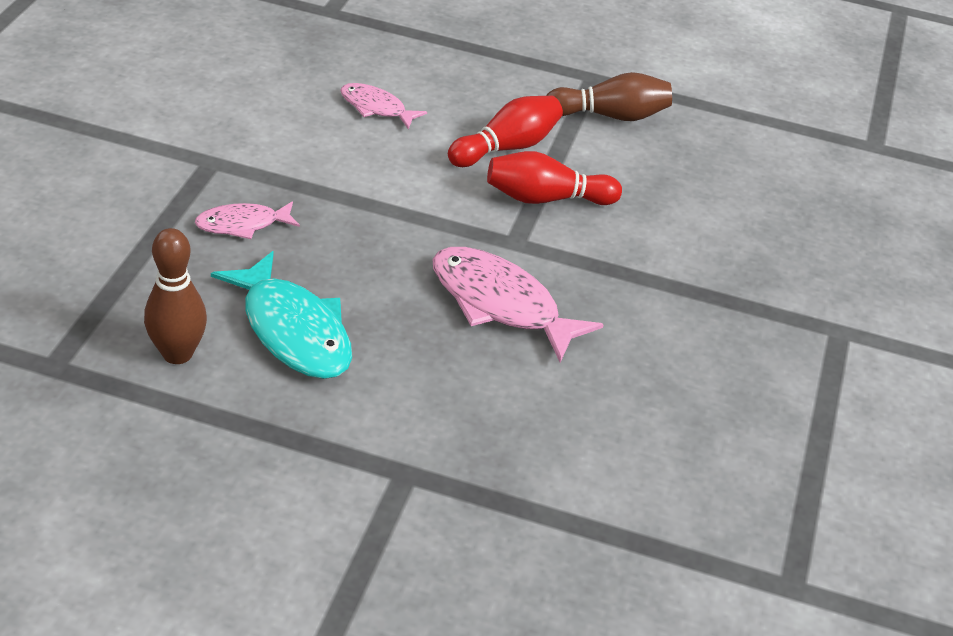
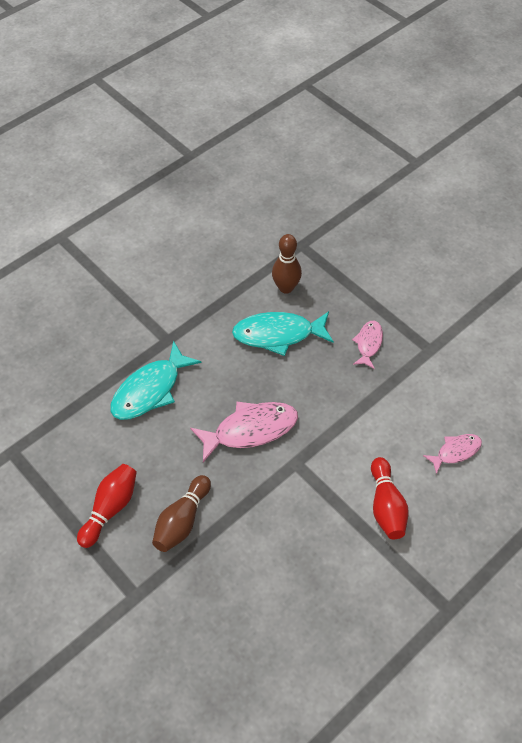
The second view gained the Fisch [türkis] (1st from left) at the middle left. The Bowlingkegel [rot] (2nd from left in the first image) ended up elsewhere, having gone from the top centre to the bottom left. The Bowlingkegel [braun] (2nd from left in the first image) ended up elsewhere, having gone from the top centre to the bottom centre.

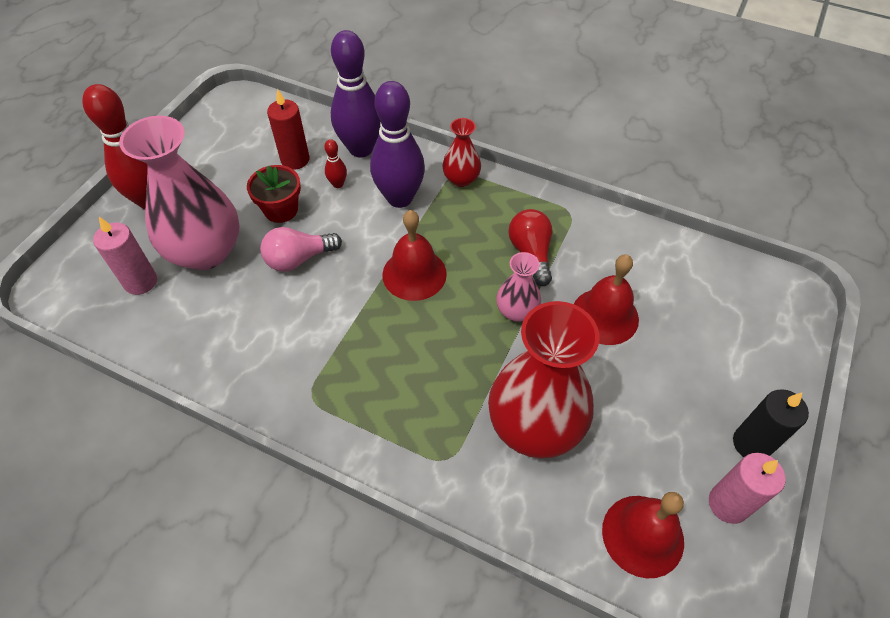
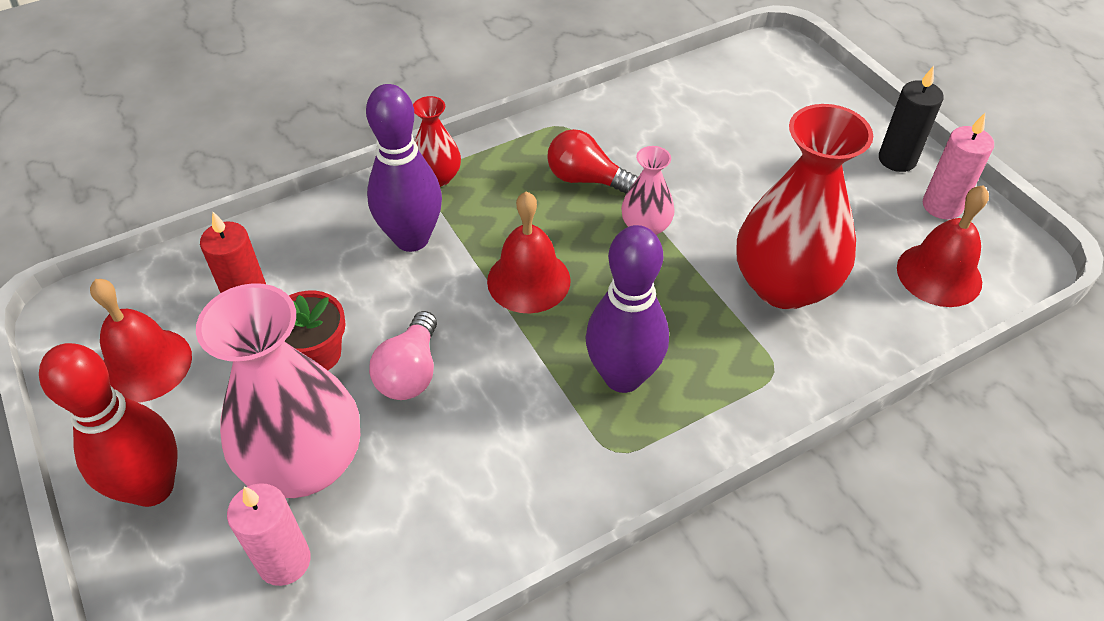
The second view lost the Bowlingkegel [rot] (2nd from left) at the top centre. The Bowlingkegel [lila] (1st from left in the first image) ended up elsewhere, having gone from the top centre to the centre. The Glocke [rot] (2nd from left in the first image) ended up elsewhere, having gone from the middle right to the middle left.

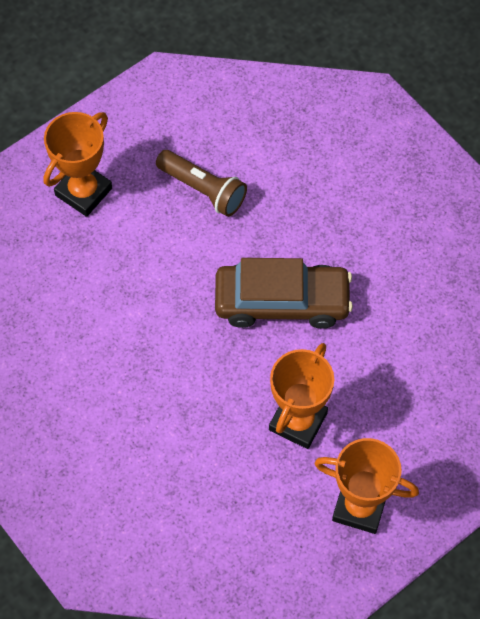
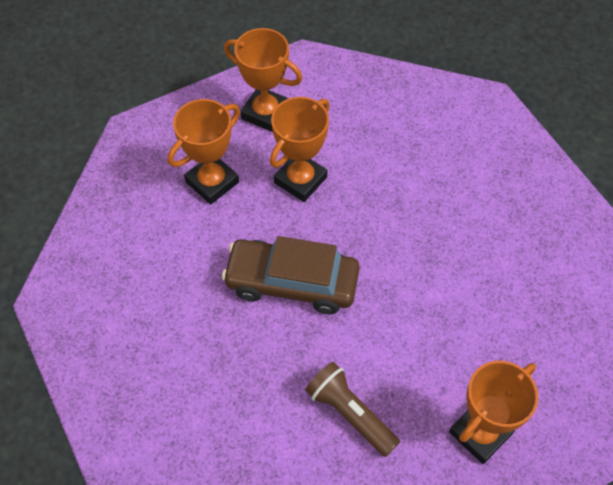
The second view gained the Pokal [orange] (1st from left) at the top left.

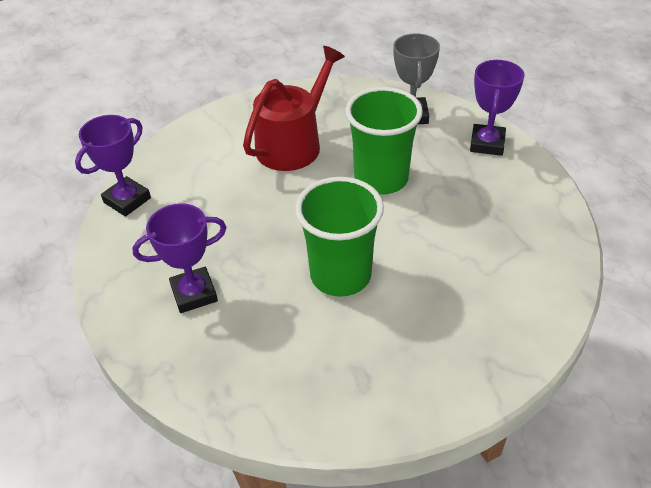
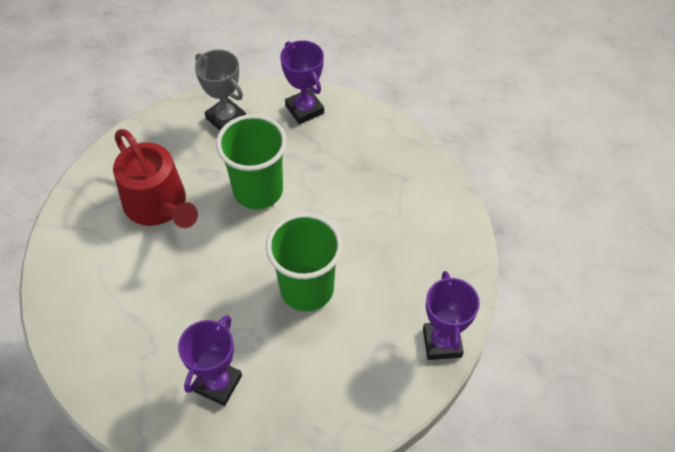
The Pokal [lila] (1st from left in the first image) ended up elsewhere, having gone from the middle left to the bottom right. The Gießkanne [rot] at the top centre ended up facing another way, 150 degrees clockwise from before.

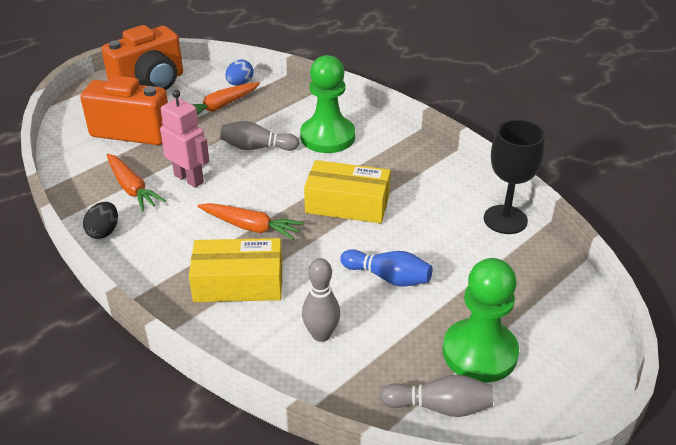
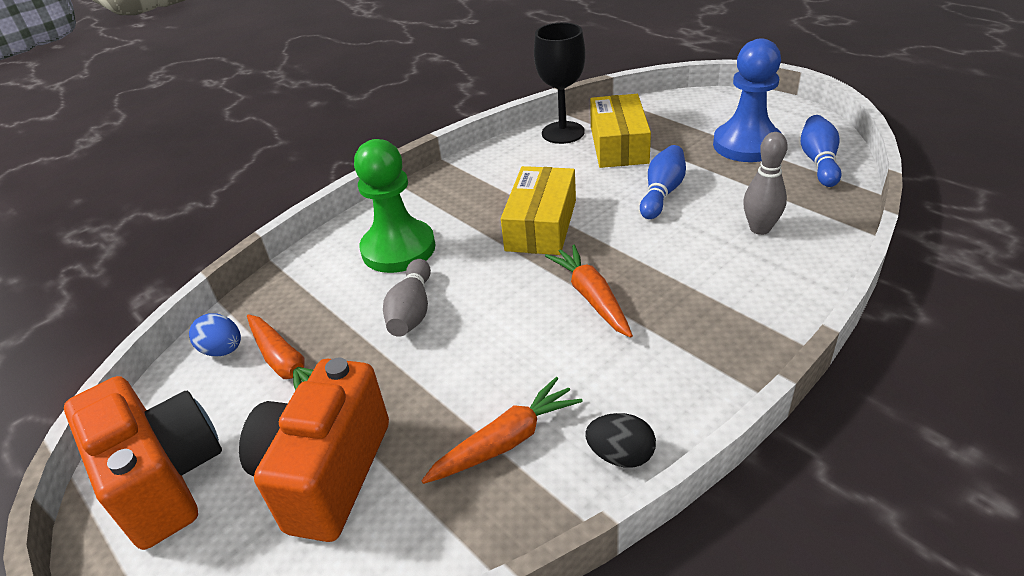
The second view lost the Roboter [rosa] at the top left. The Schachtel [gelb] (1st from left in the first image) ended up elsewhere, having gone from the centre to the top centre. What was the Bowlingkegel [grau] (3rd from left) at the bottom centre turned into the Bowlingkegel [blau] (2nd from left) at the top right. What was the Bauer [grün] (2nd from left) at the bottom right turned into the Bauer [blau] at the top right. The Karotte [orange] (3rd from left) at the centre ended up facing another way, 45 degrees counterclockwise from before.

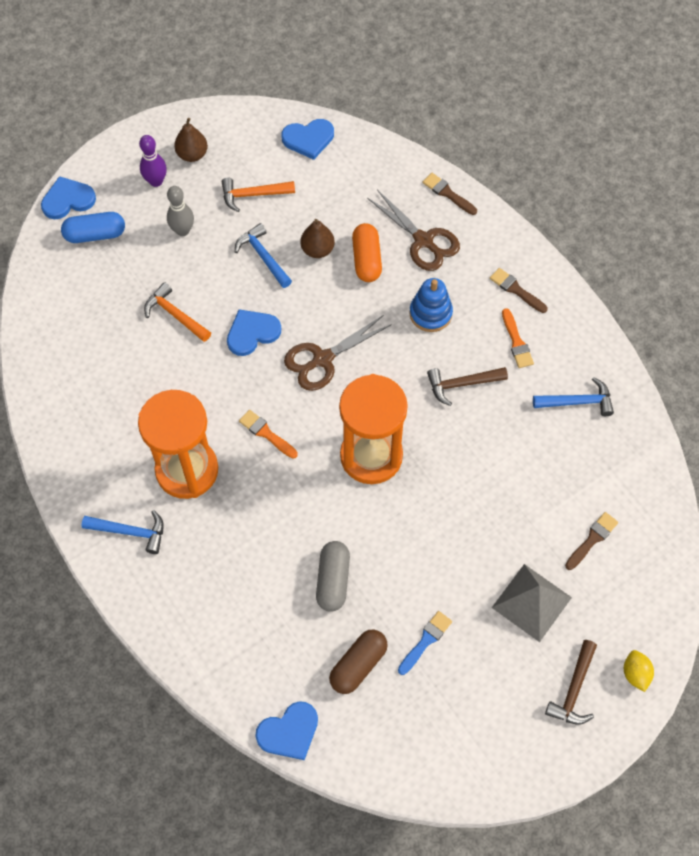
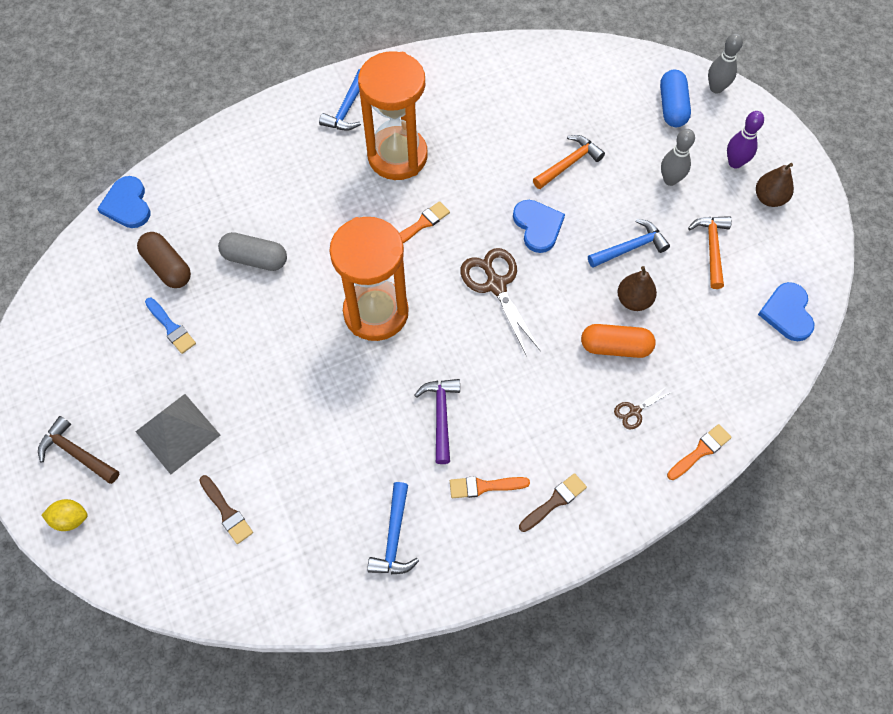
The second view lost the Stapelspielzeug [blau] at the centre. Where the Herz [blau] (1st from left) stood at the top left, the Bowlingkegel [grau] (2nd from left) came to stand at the top right. What was the Pinsel [braun] (1st from left) at the top centre turned into the Pinsel [orange] (3rd from left) at the middle right. What was the Hammer [braun] (1st from left) at the middle right turned into the Hammer [lila] at the centre. The size of the Schere [braun] (2nd from left) at the top centre changed by a factor of 0.49.

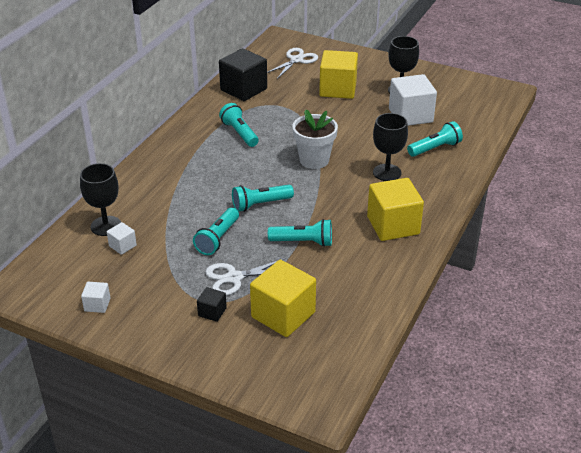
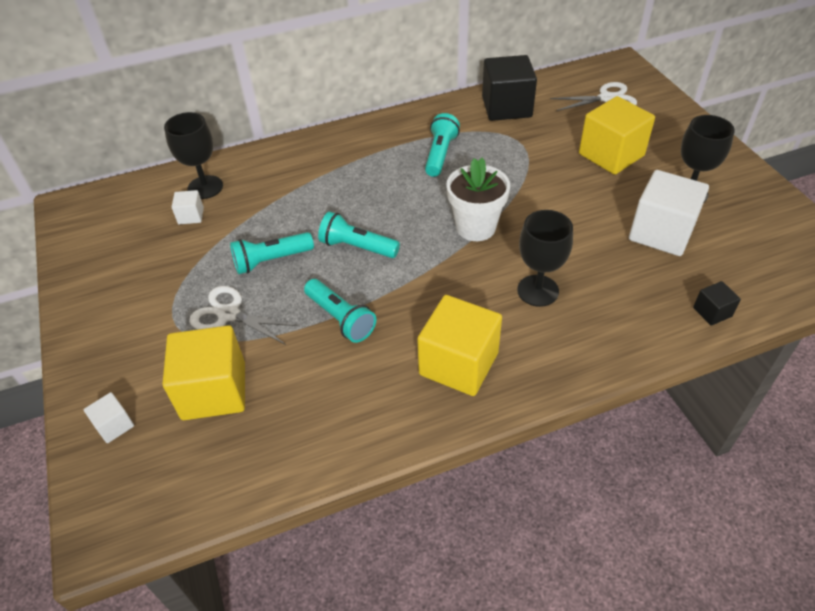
The second view lost the Taschenlampe [türkis] (5th from left) at the top right. The Kubus [weiß] (1st from left) ended up elsewhere, having gone from the middle left to the bottom left. The Kubus [schwarz] (1st from left in the first image) ended up elsewhere, having gone from the bottom centre to the middle right.

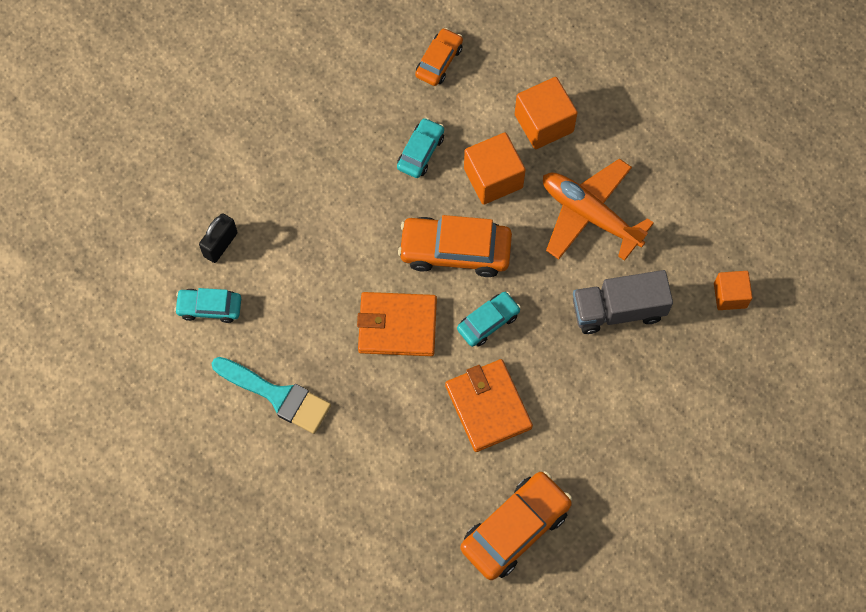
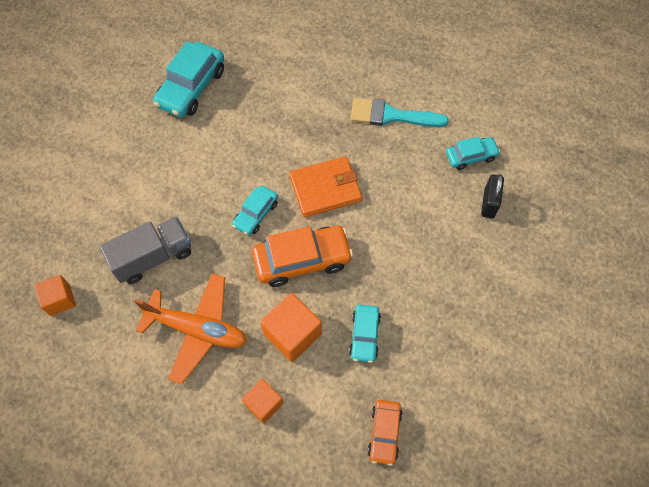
The second view lost the Geldbörse [orange] (2nd from left) at the centre. What was the Auto [orange] (3rd from left) at the bottom centre turned into the Auto [türkis] (1st from left) at the top left. The size of the Kubus [orange] (2nd from left) at the top centre changed by a factor of 0.64.

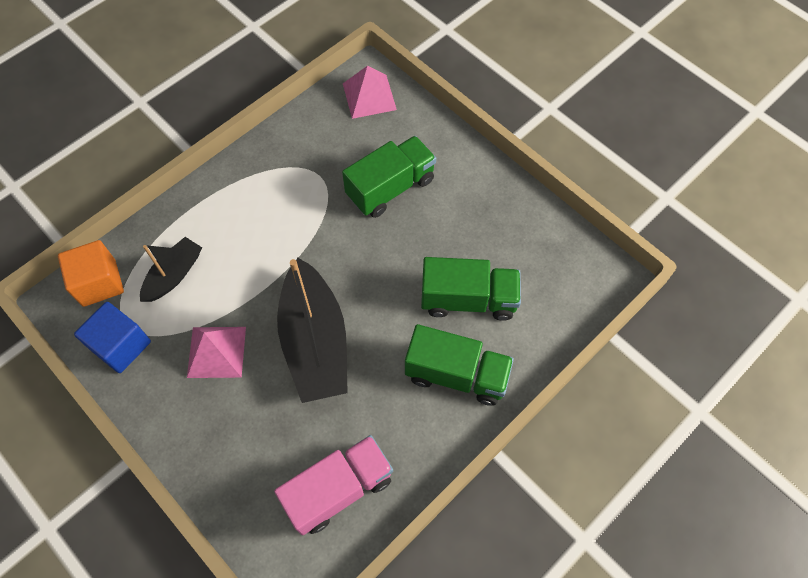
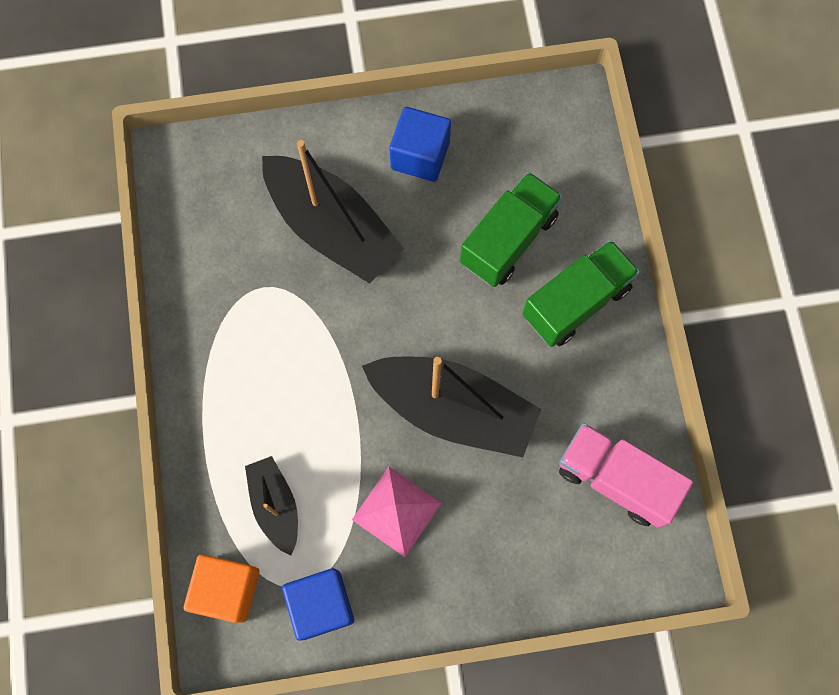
The second view lost the Pyramide [rosa] (2nd from left) at the top centre. The second view gained the Kubus [blau] (2nd from left) at the top centre. Where the Lastwagen [grün] (1st from left) stood at the top centre, the Boot [schwarz] (2nd from left) came to stand at the top centre. The Lastwagen [rosa] at the bottom centre ended up facing another way, 60 degrees counterclockwise from before.

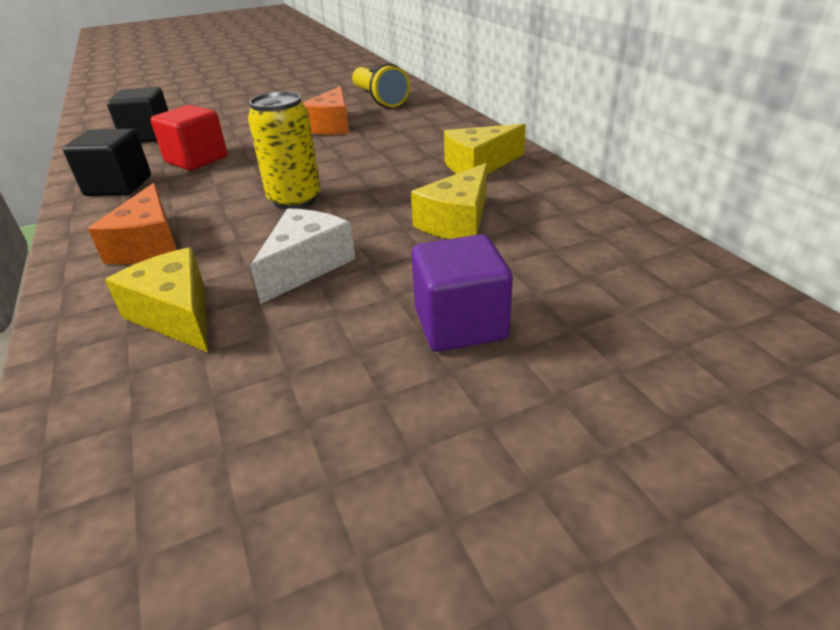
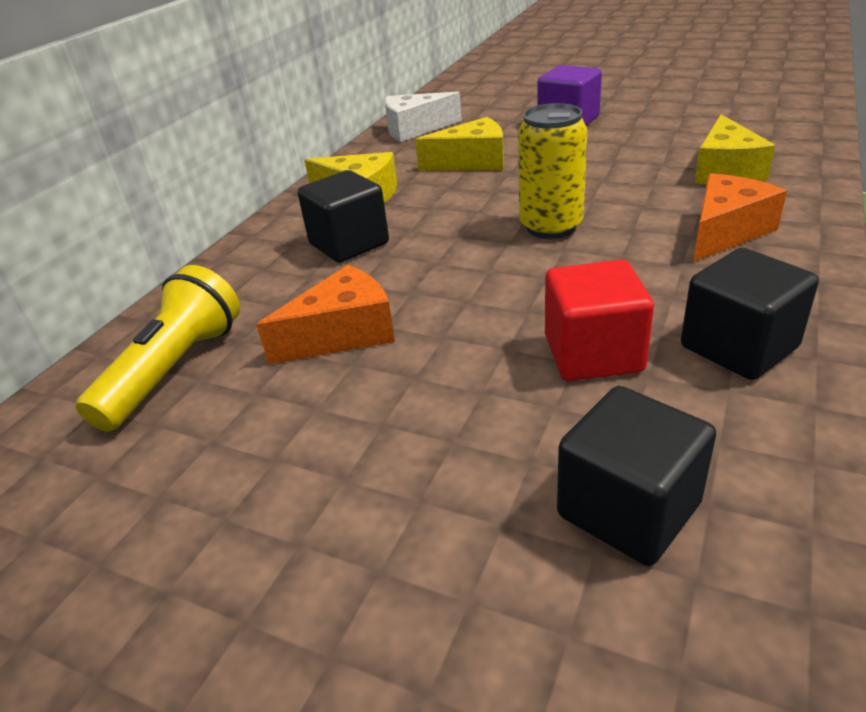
The second view gained the Kubus [schwarz] (1st from left) at the top centre. The Käse [weiß] ended up elsewhere, having gone from the centre to the top centre.

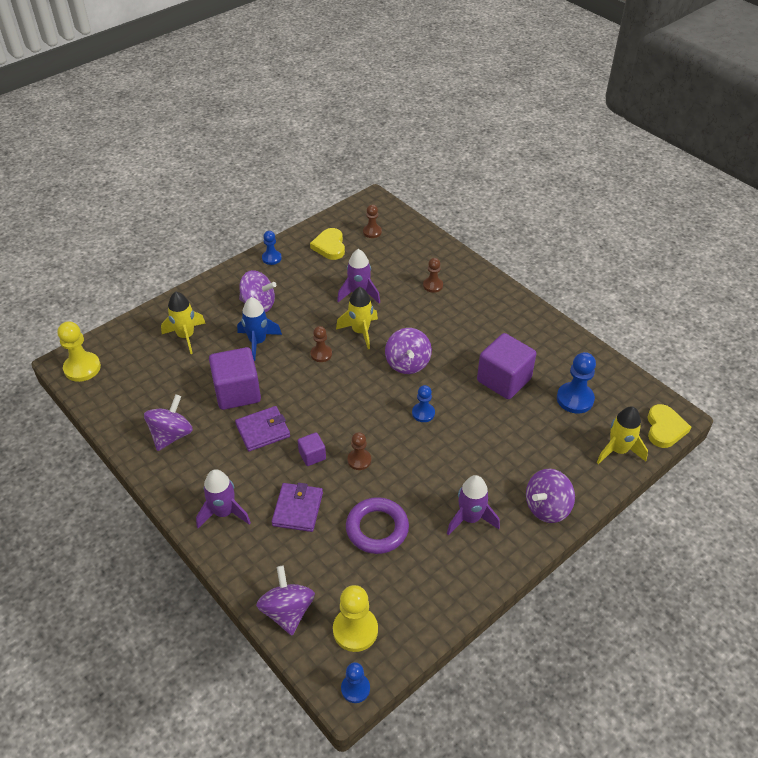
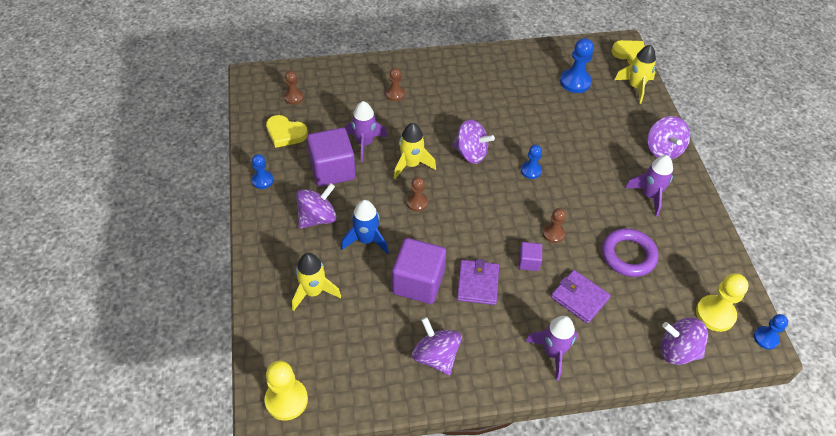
The Kubus [lila] (3rd from left in the first image) ended up elsewhere, having gone from the middle right to the centre.

